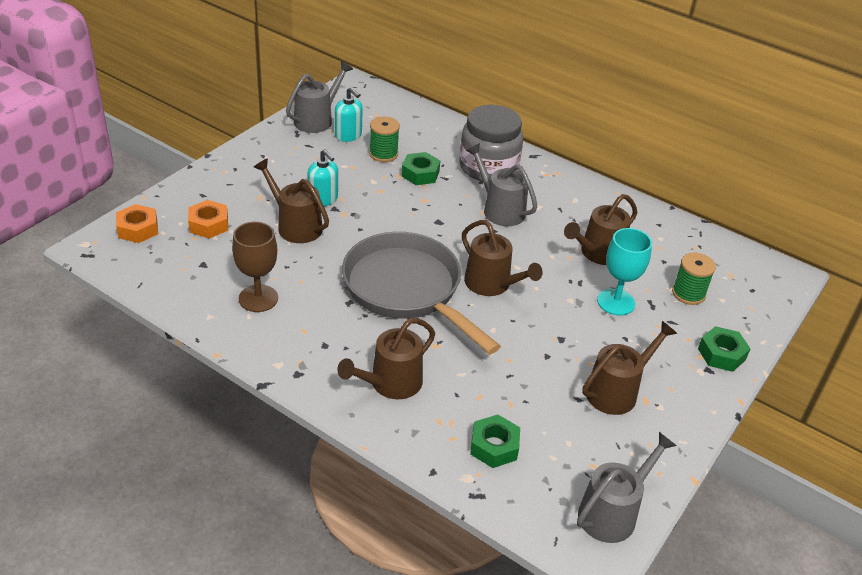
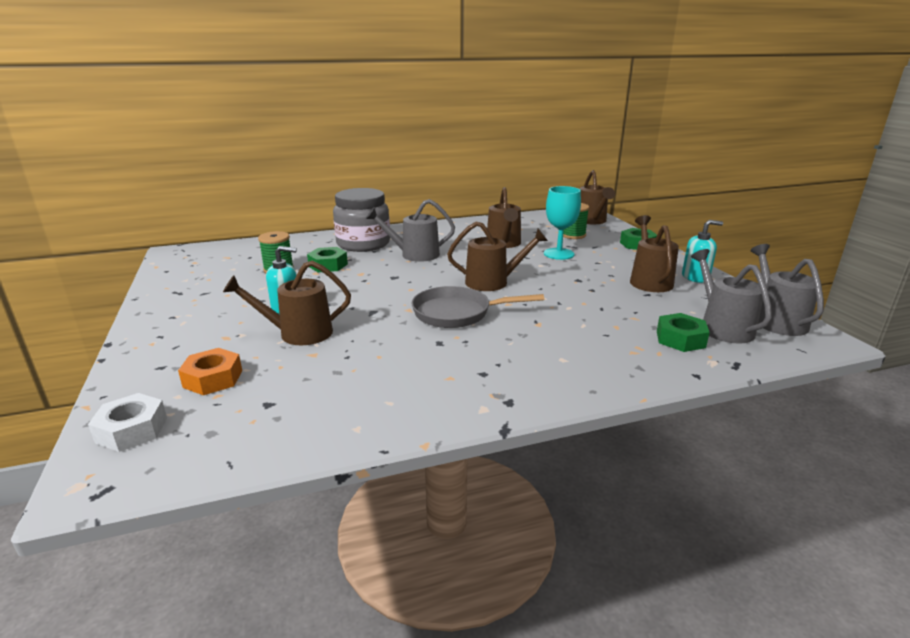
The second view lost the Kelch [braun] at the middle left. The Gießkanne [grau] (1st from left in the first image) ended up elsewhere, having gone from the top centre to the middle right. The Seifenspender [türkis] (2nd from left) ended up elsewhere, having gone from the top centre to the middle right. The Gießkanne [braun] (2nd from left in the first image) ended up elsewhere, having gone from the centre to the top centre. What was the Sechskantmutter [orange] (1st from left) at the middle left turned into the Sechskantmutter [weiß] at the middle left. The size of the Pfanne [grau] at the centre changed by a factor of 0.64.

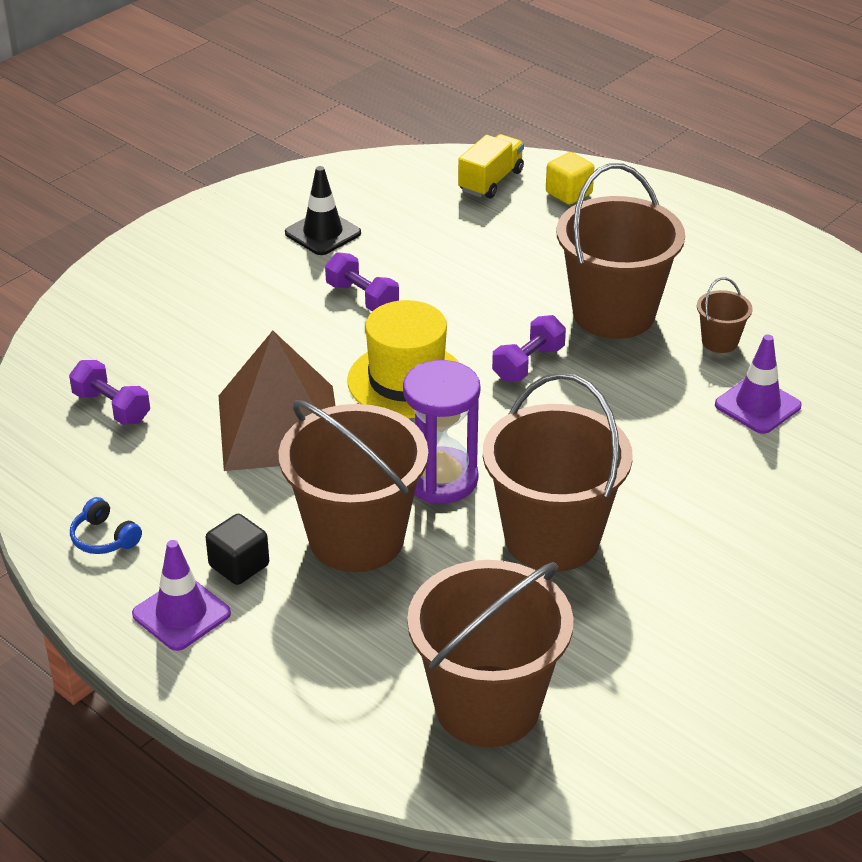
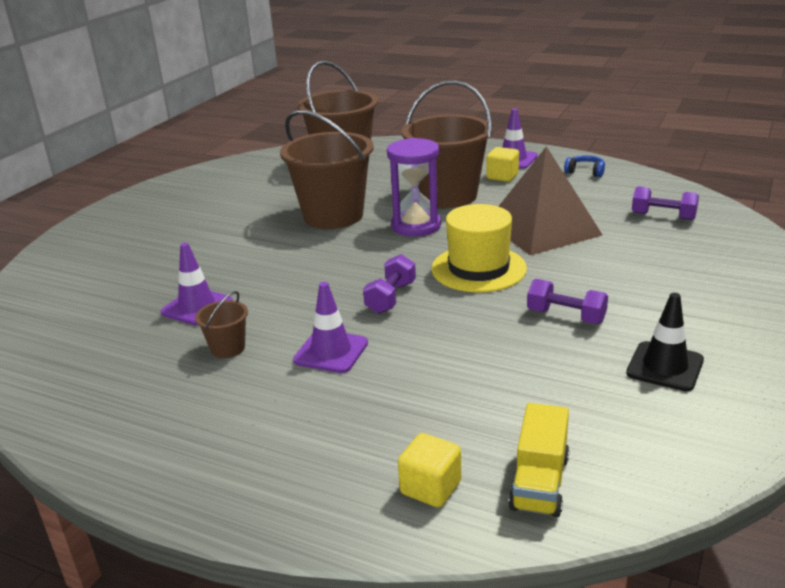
Where the Eimer [braun] (4th from left) stood at the top right, the Leitkegel [lila] (2nd from left) came to stand at the centre. What was the Kubus [schwarz] at the middle left turned into the Kubus [gelb] (2nd from left) at the top centre.

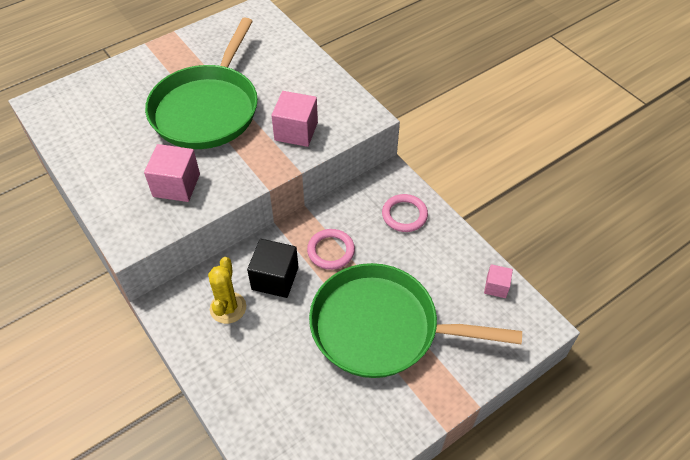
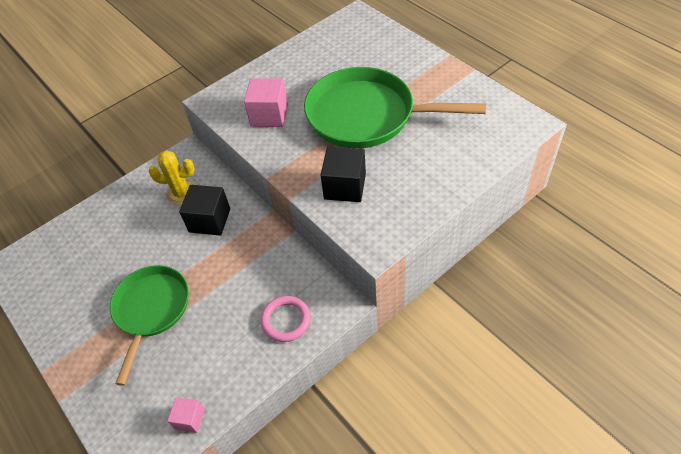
The second view lost the Ring [rosa] (1st from left) at the centre. What was the Kubus [rosa] (2nd from left) at the top centre turned into the Kubus [schwarz] (2nd from left) at the centre. The size of the Pfanne [grün] (2nd from left in the first image) at the bottom centre changed by a factor of 0.66.

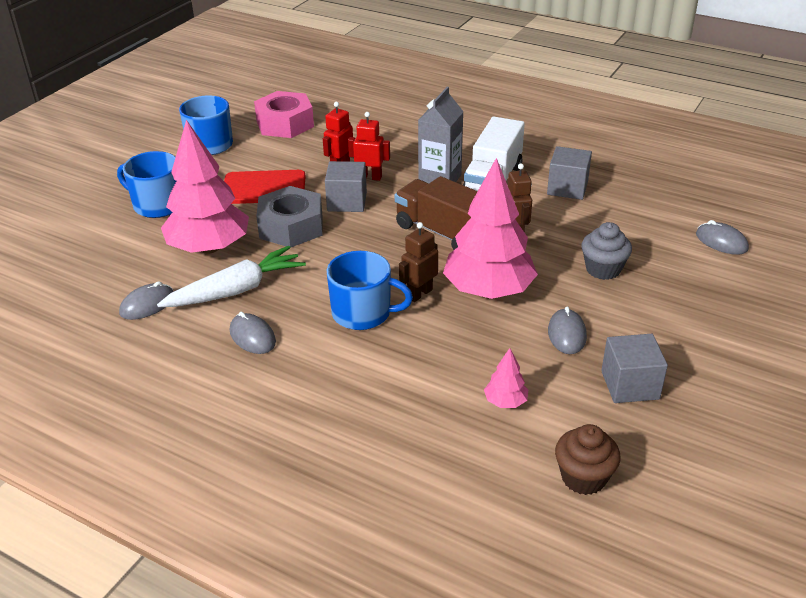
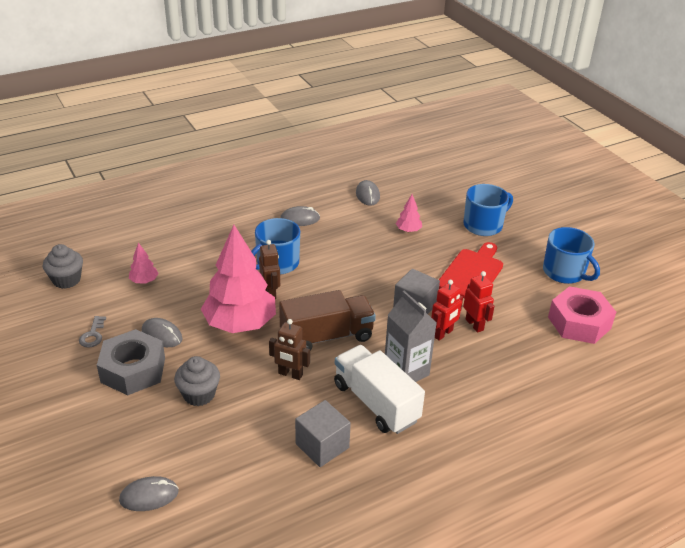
The second view lost the Karotte [weiß] at the middle left. The Sechskantmutter [grau] ended up elsewhere, having gone from the centre to the middle left. Where the Kubus [grau] (3rd from left) stood at the middle right, the Schlüssel [grau] came to stand at the middle left. What was the Muffin [braun] at the bottom right turned into the Muffin [grau] (1st from left) at the middle left. The size of the Baum [rosa] (1st from left in the first image) at the top left changed by a factor of 0.42.

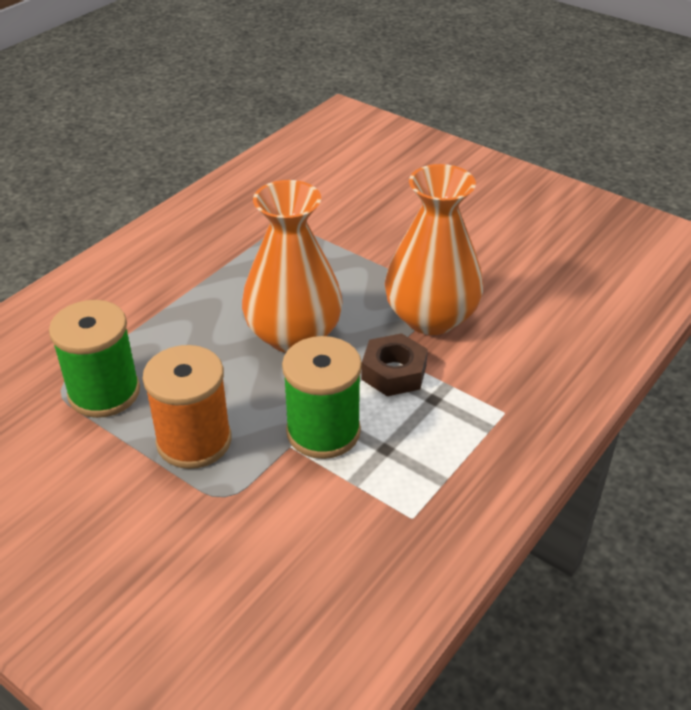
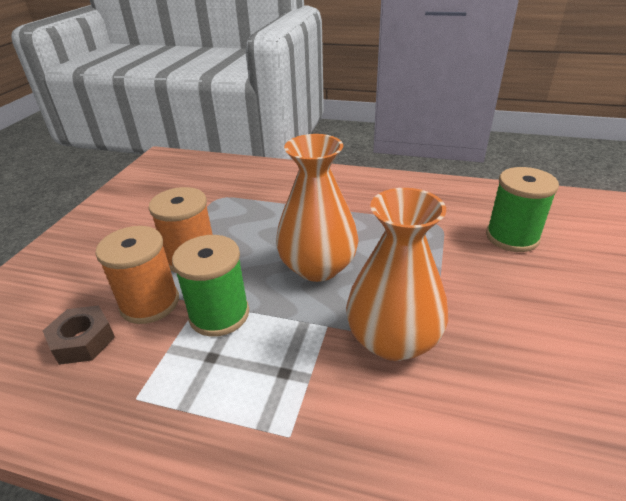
The second view gained the Garnrolle [orange] (1st from left) at the middle left. The Garnrolle [grün] (1st from left in the first image) ended up elsewhere, having gone from the middle left to the middle right. The Sechskantmutter [braun] ended up elsewhere, having gone from the centre to the bottom left.

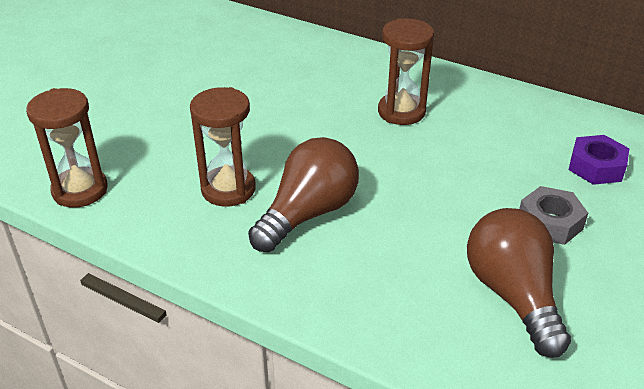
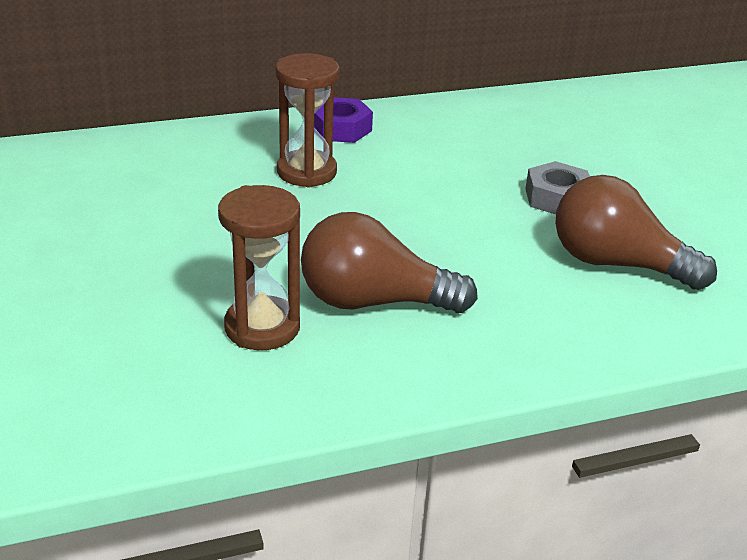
The second view lost the Sanduhr [braun] (1st from left) at the middle left. The Sechskantmutter [lila] ended up elsewhere, having gone from the middle right to the top centre. The Glühbirne [braun] (1st from left) at the centre ended up facing another way, 75 degrees counterclockwise from before.

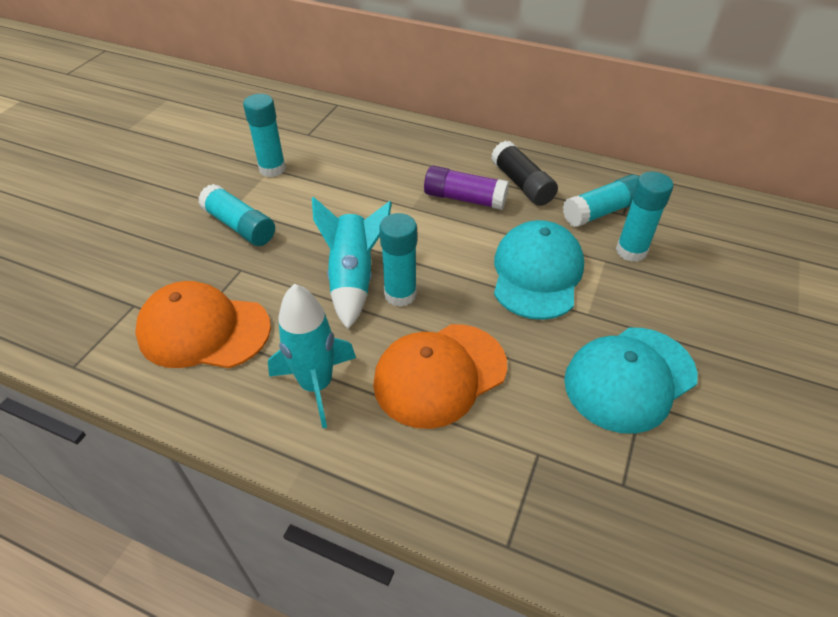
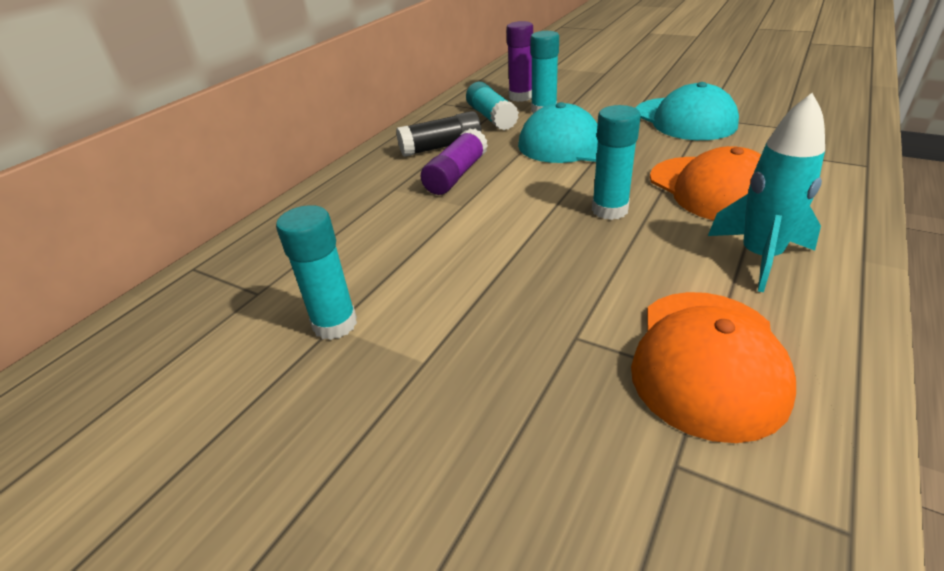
The second view lost the Klebestift [türkis] (1st from left) at the middle left. The second view lost the Rakete [türkis] (2nd from left) at the centre. The second view gained the Klebestift [lila] (2nd from left) at the top centre.

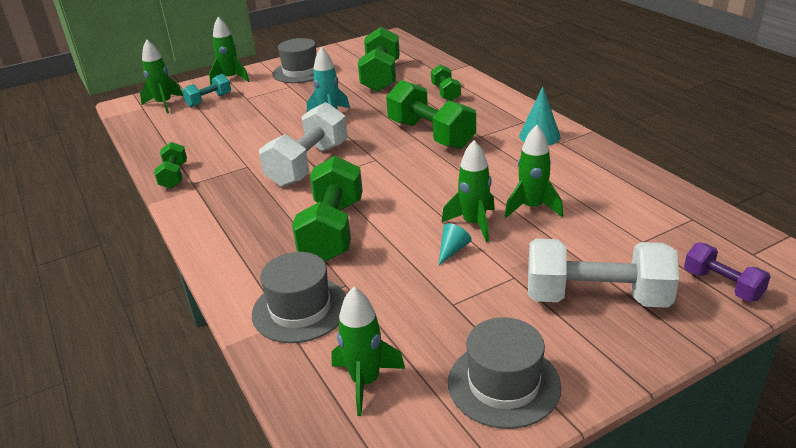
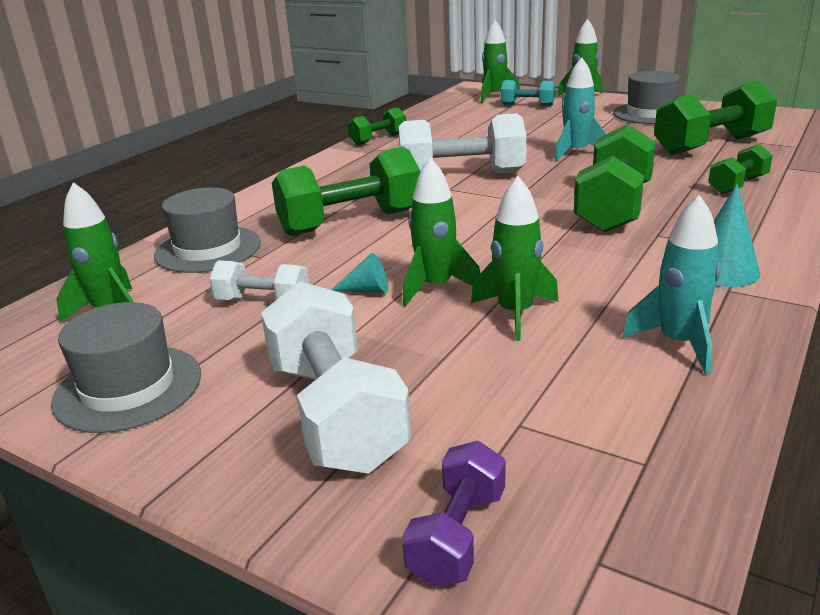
The second view gained the Hantel [weiß] (1st from left) at the middle left. The second view gained the Rakete [türkis] (2nd from left) at the middle right.

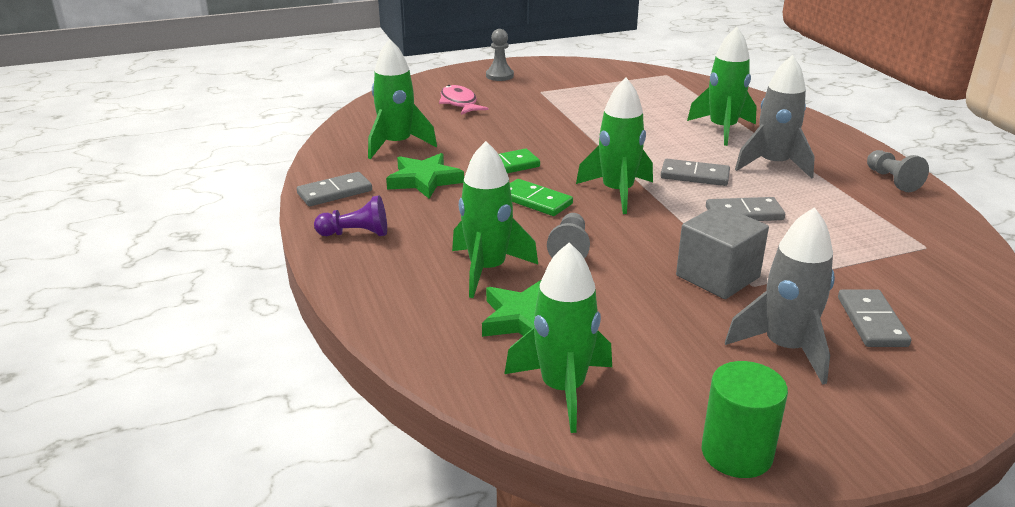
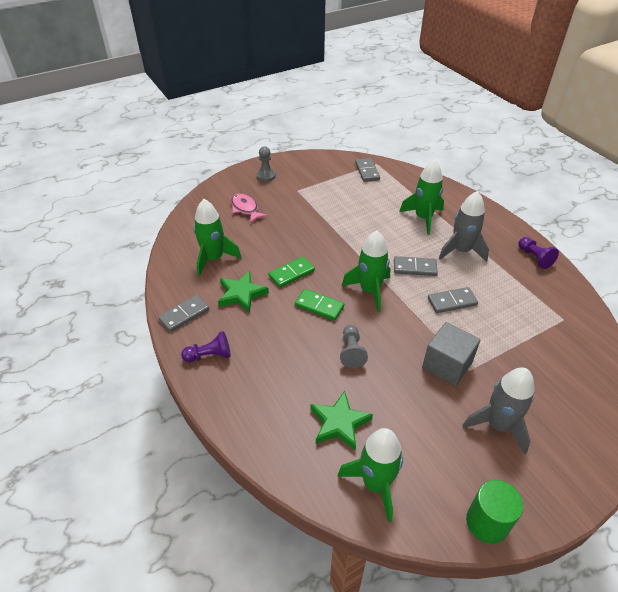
The second view lost the Rakete [grün] (2nd from left) at the centre. The Dominostein [grau] (4th from left in the first image) ended up elsewhere, having gone from the middle right to the top centre. What was the Bauer [grau] (3rd from left) at the middle right turned into the Bauer [lila] (2nd from left) at the middle right.

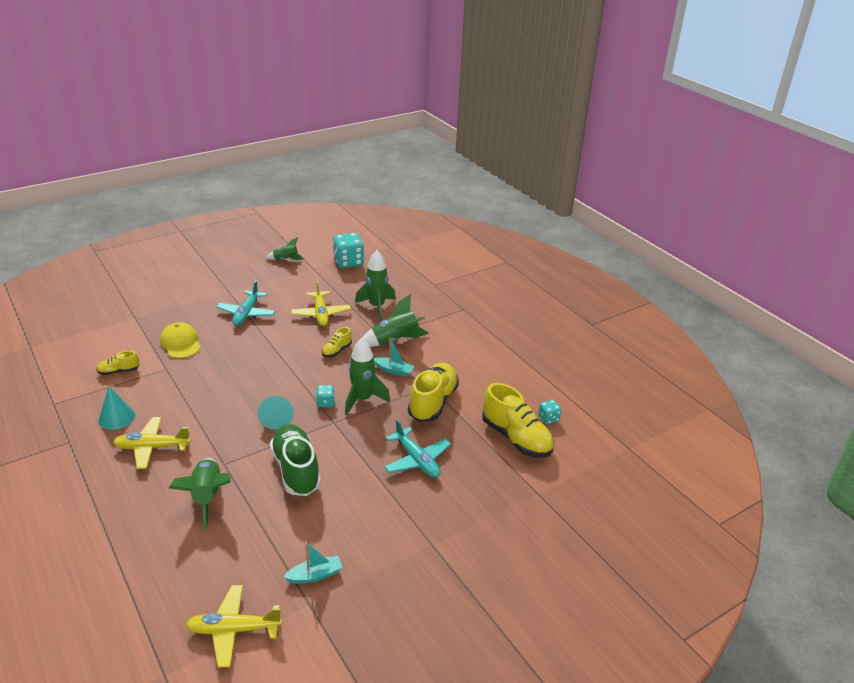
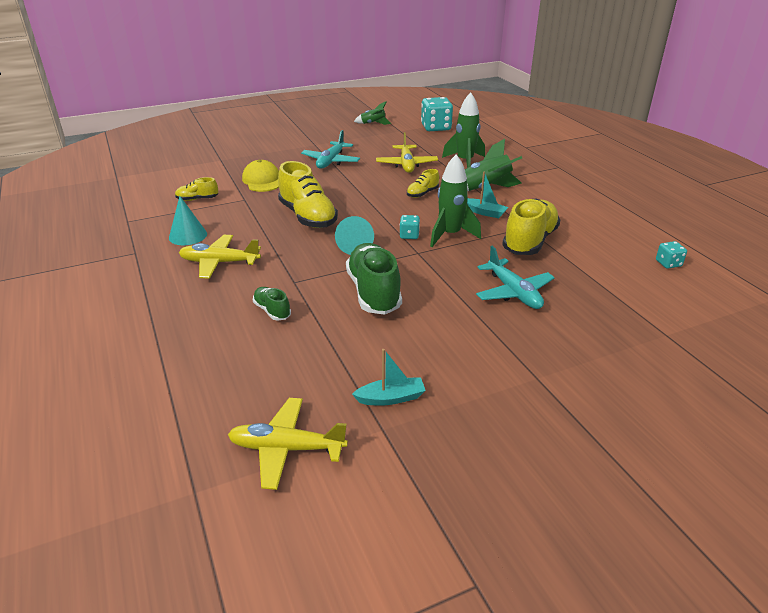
The Schuh [gelb] (4th from left in the first image) ended up elsewhere, having gone from the centre to the top centre. Where the Rakete [grün] (1st from left) stood at the bottom left, the Schuh [grün] (1st from left) came to stand at the centre.

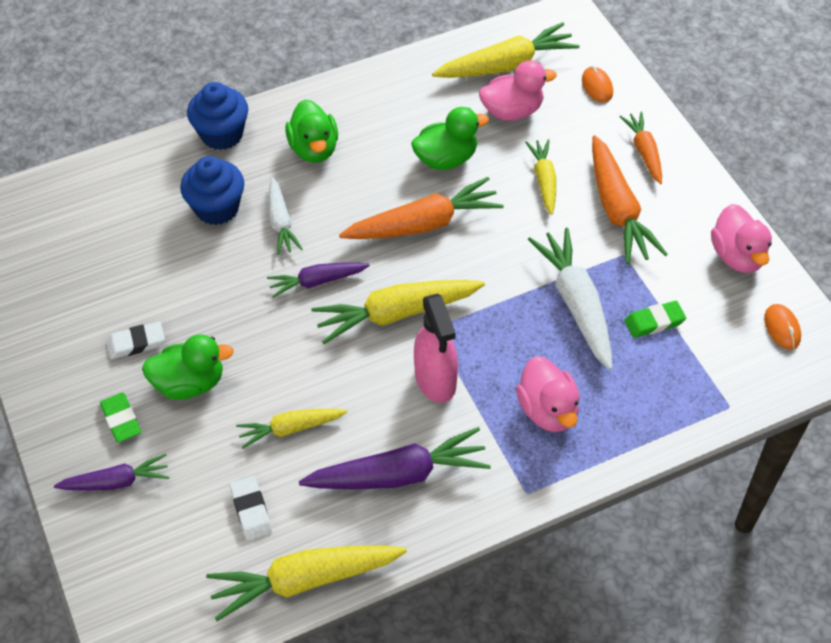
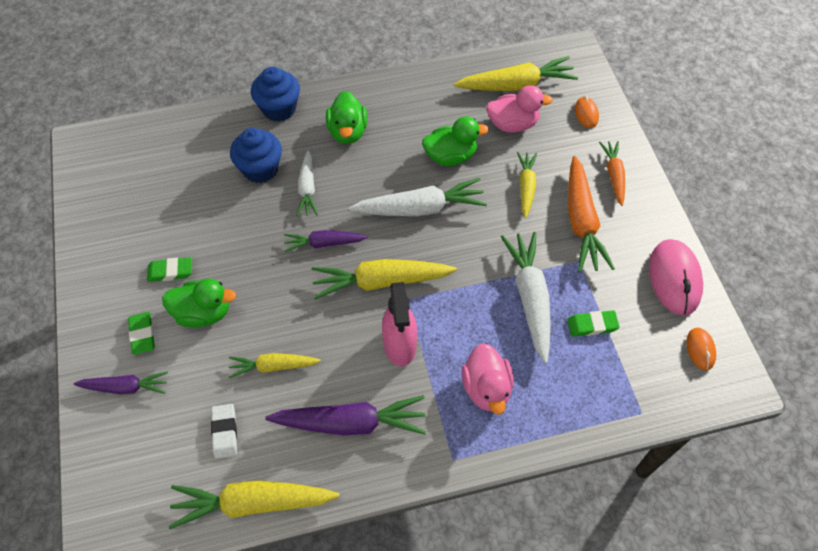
Where the Ente [rosa] (3rd from left) stood at the middle right, the Computermaus [rosa] came to stand at the middle right. What was the Radiergummi [weiß] (1st from left) at the middle left turned into the Radiergummi [grün] (2nd from left) at the middle left. What was the Karotte [orange] (1st from left) at the top centre turned into the Karotte [weiß] (2nd from left) at the centre.

